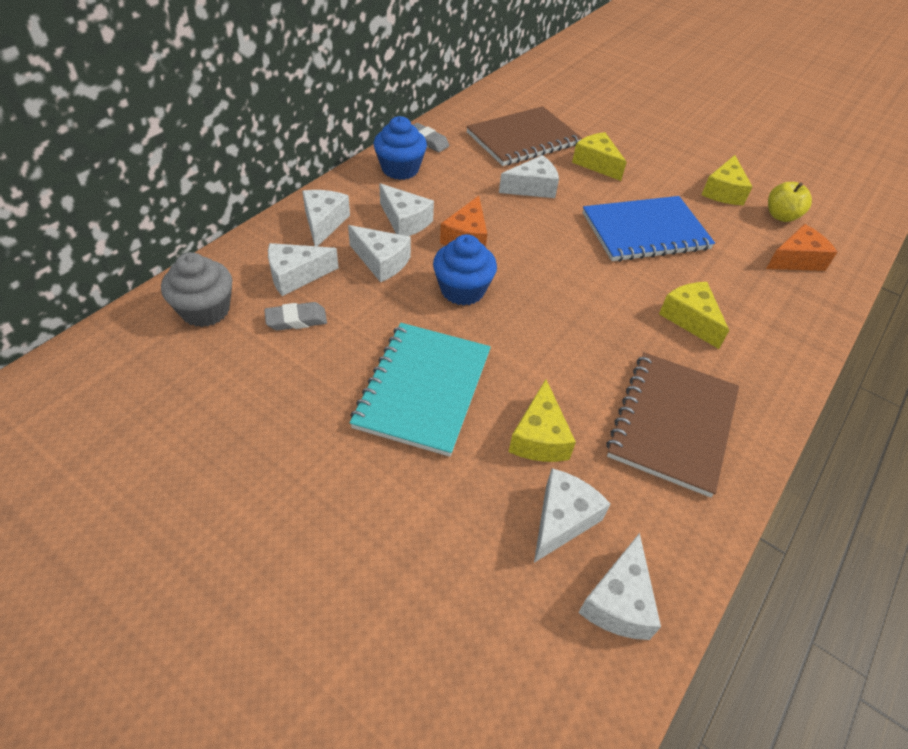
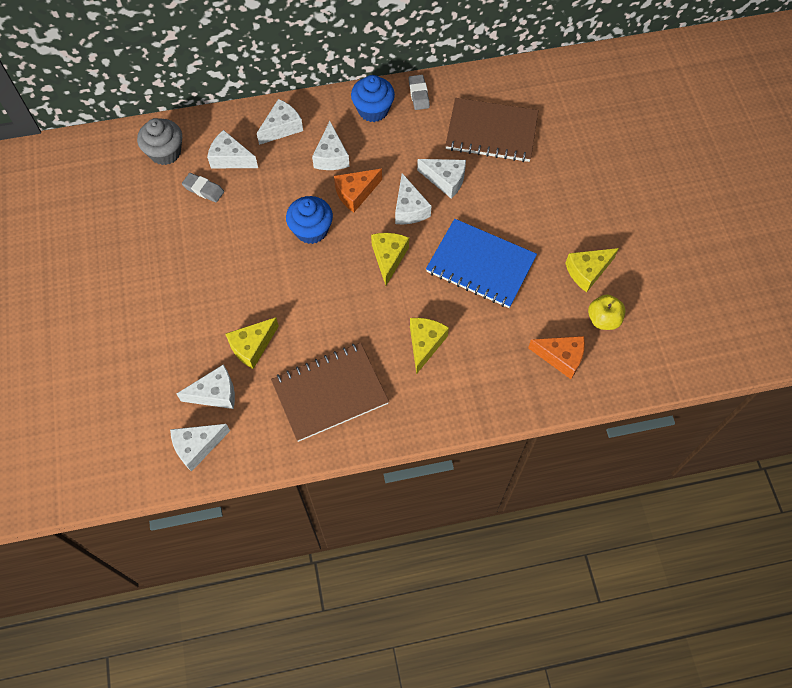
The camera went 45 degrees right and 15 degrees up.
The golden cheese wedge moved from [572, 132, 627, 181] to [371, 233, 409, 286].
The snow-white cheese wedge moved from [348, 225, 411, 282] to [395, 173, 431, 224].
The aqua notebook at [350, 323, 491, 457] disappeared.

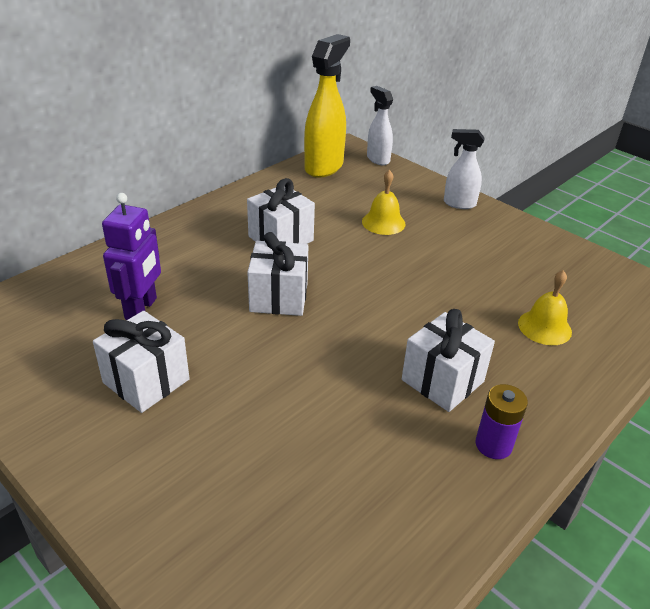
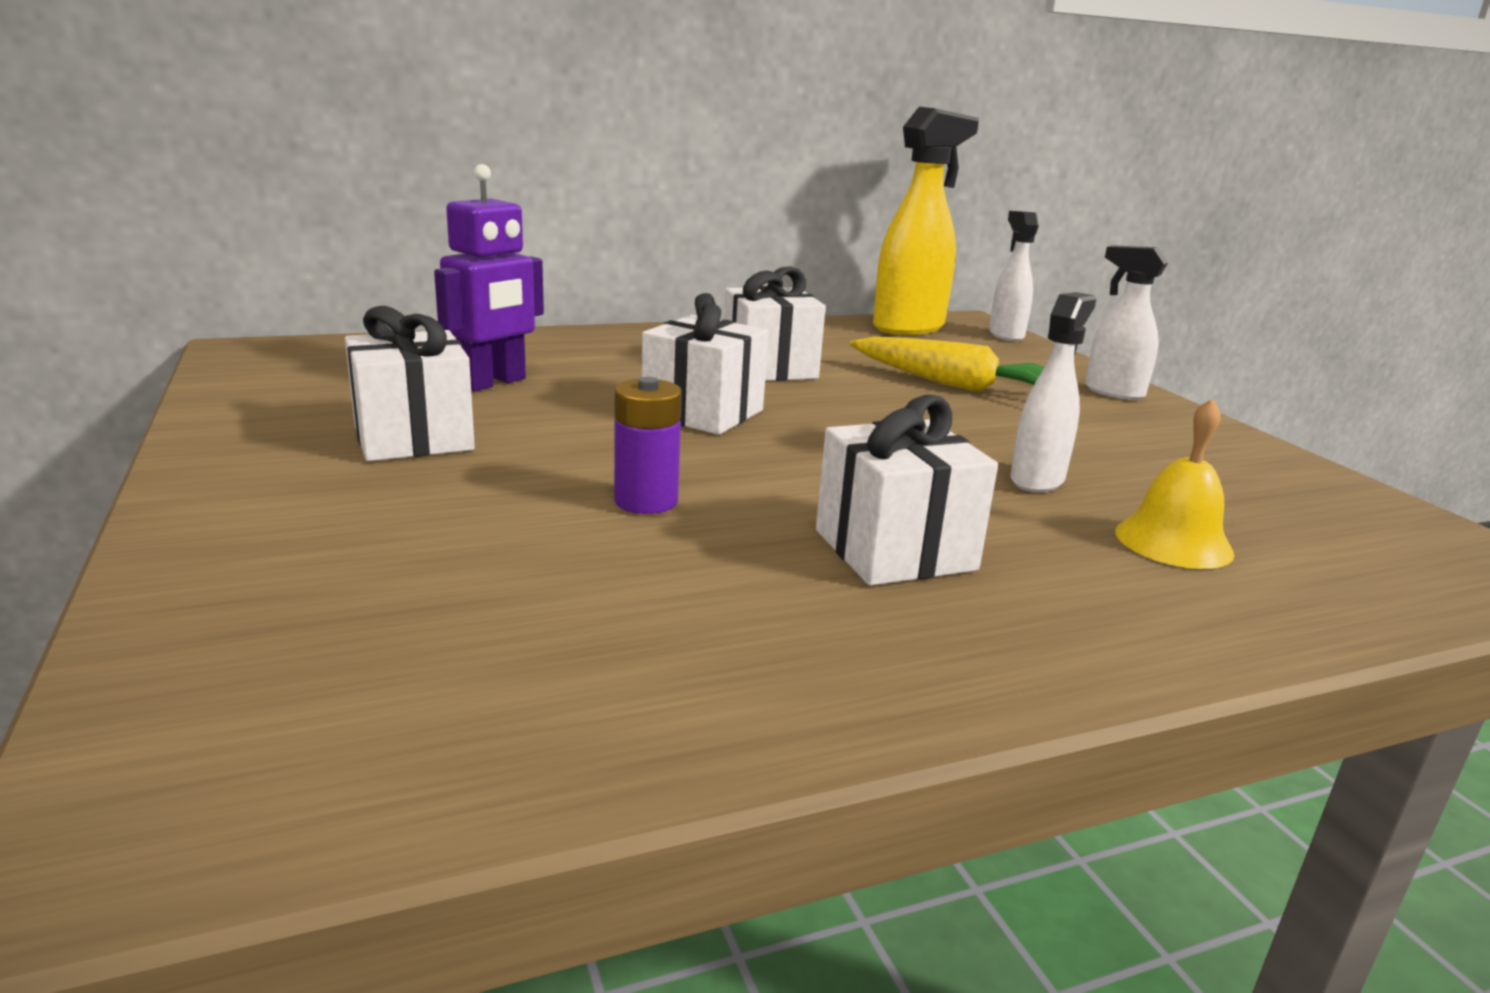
The camera went 25 degrees right and 15 degrees down.
The golden hand bell at [362, 170, 406, 235] was replaced by the golden carrot at [850, 337, 1044, 392].
The violet AA battery moved from [476, 384, 528, 459] to [614, 377, 682, 514].
The snow-white spray cleaner at [1010, 292, 1096, 493] appeared.

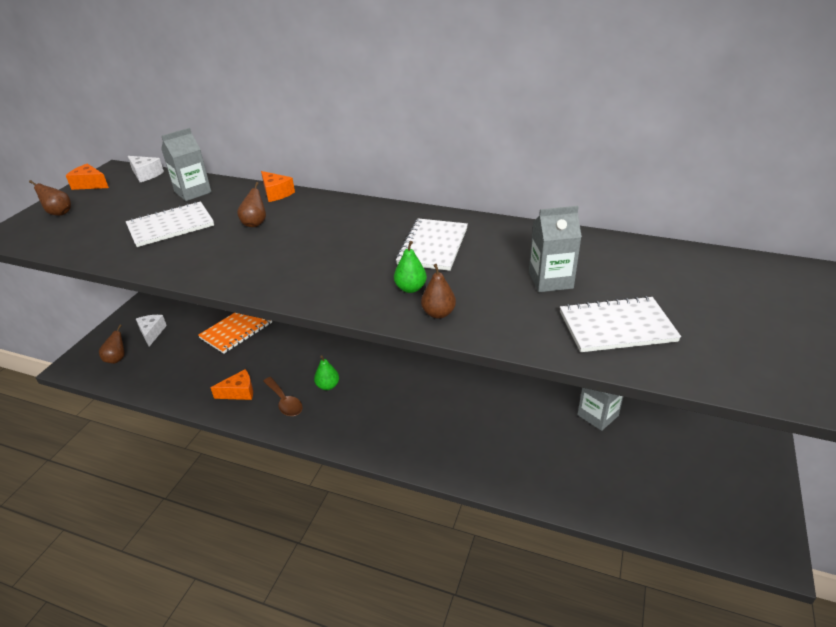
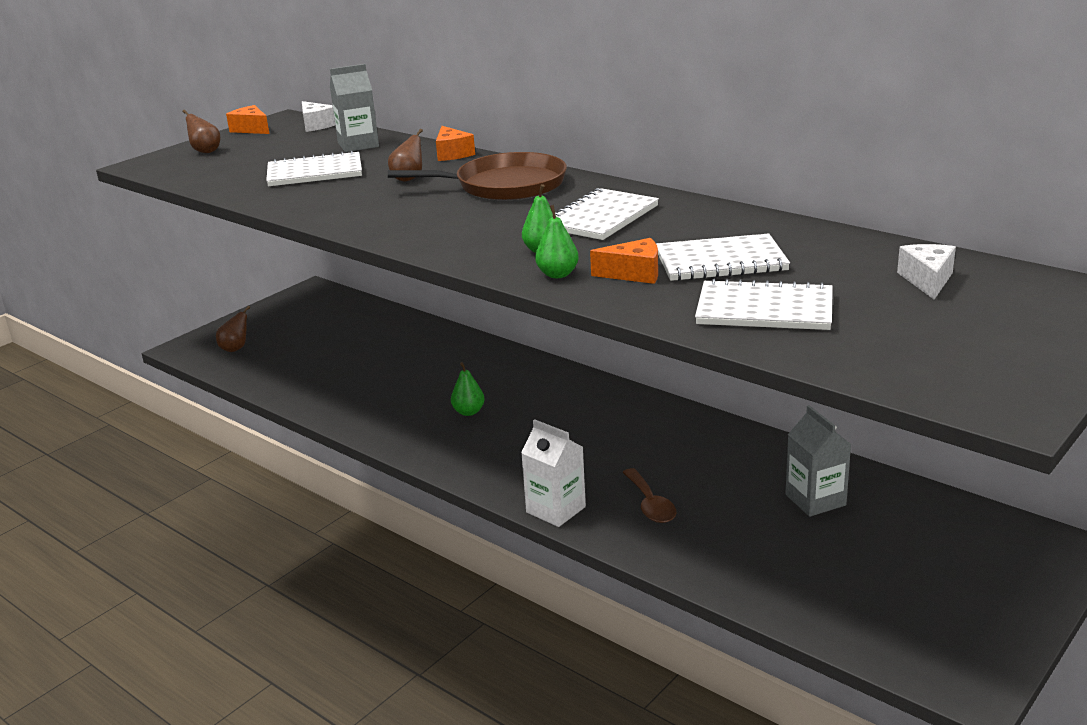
The camera went 20 degrees right and 10 degrees down.
The gray milk carton at [529, 206, 582, 292] was replaced by the snow-white notebook at [656, 233, 790, 281].
The brown pear fruit at [421, 264, 456, 319] became the emerald pear fruit at [535, 205, 579, 278].
The orange notebook at [198, 313, 272, 354] disappeared.
The snow-white cheese wedge moved from [136, 315, 167, 347] to [897, 244, 956, 299].
The orange cheese wedge moved from [210, 369, 253, 400] to [590, 238, 658, 284].
The brown tablespoon moved from [263, 377, 303, 416] to [623, 468, 676, 523].
The brown skillet at [388, 152, 567, 200] appeared.
The snow-white milk carton at [521, 419, 586, 527] appeared.

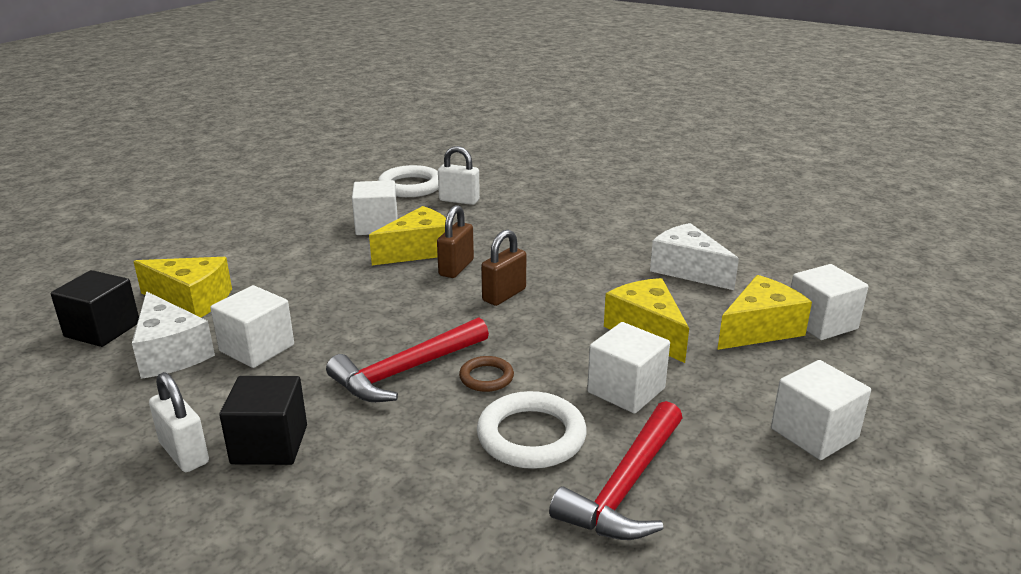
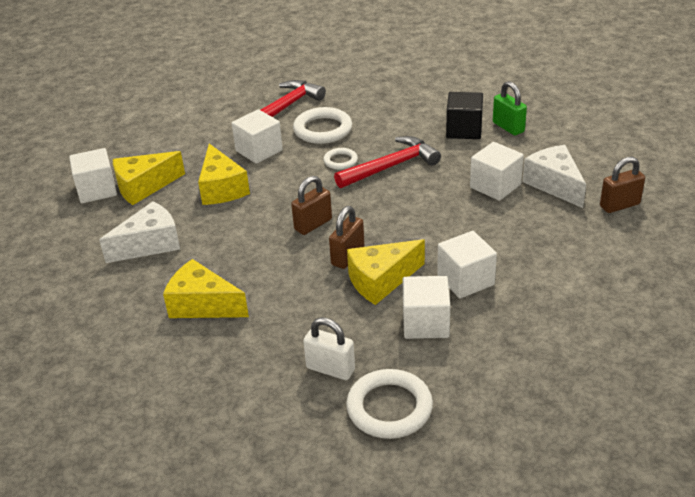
The camera went 170 degrees left and 10 degrees up.
The snow-white cheese wedge at [650, 223, 739, 290] turned 90 degrees counterclockwise.
The golden cheese wedge moved from [133, 257, 232, 317] to [163, 259, 249, 318].
The black solid cube at [51, 270, 139, 347] was replaced by the brown padlock at [600, 157, 645, 213].
The brown ring at [459, 356, 514, 392] became the snow-white ring at [323, 148, 358, 170].
The snow-white solid cube moved from [771, 360, 871, 460] to [437, 231, 497, 299].
The snow-white padlock at [149, 372, 209, 472] became the emerald padlock at [493, 81, 527, 135].

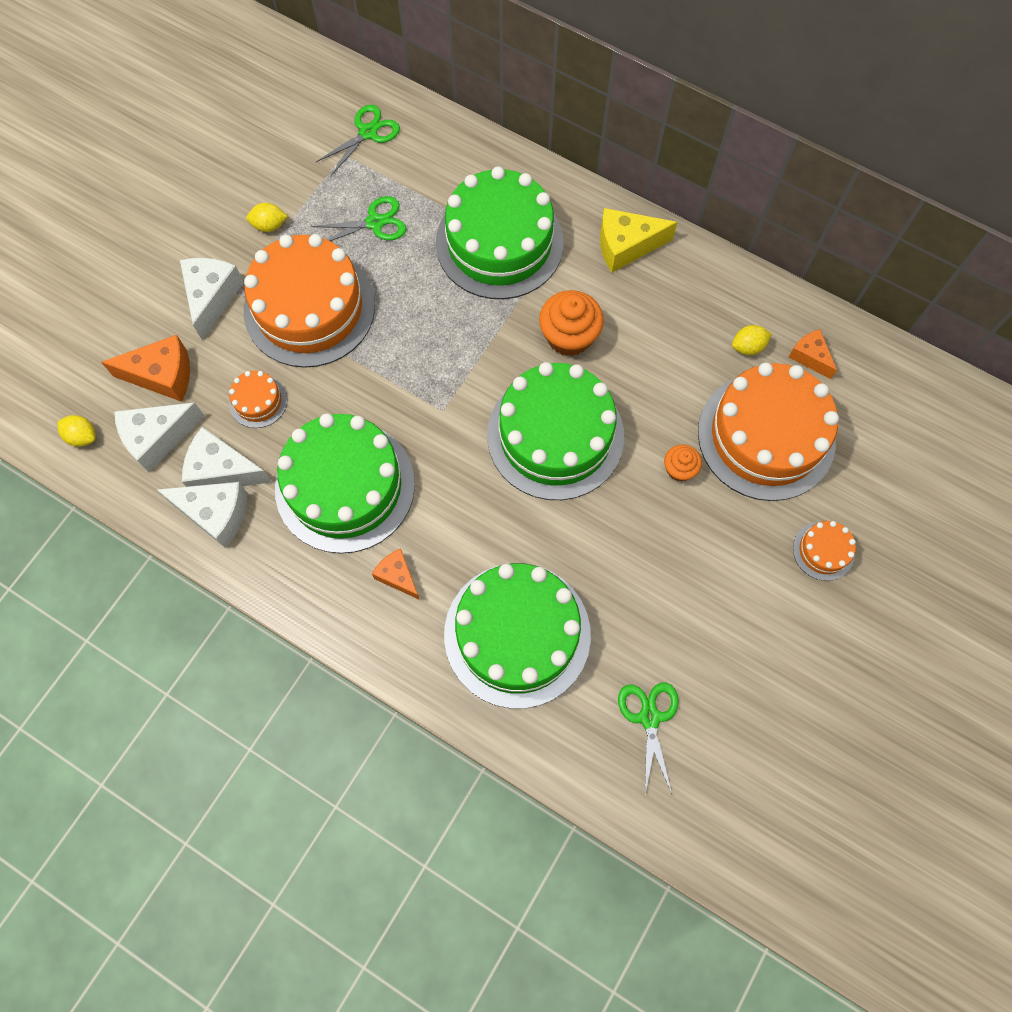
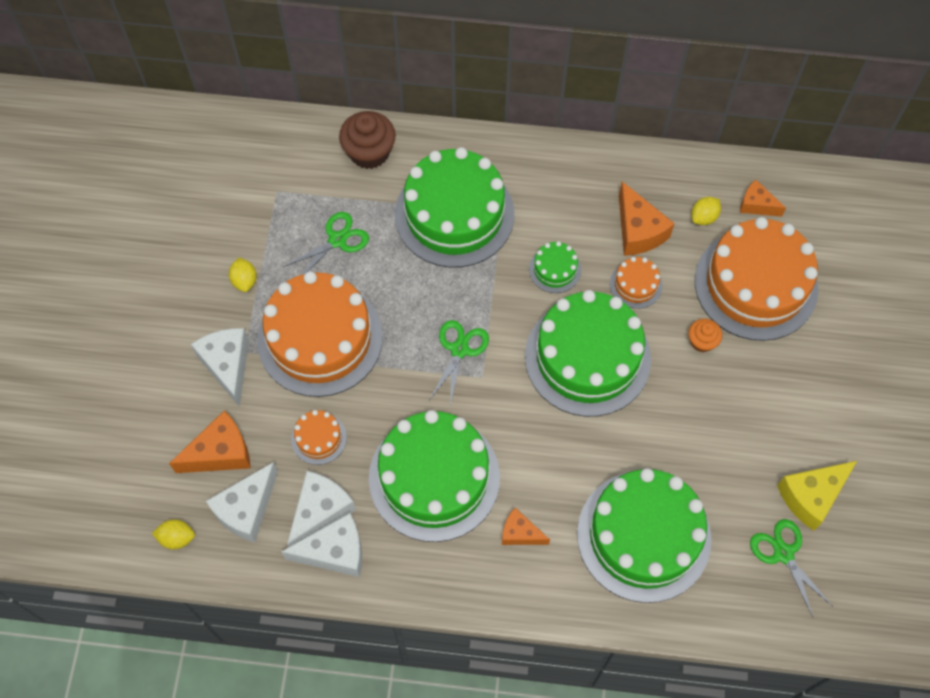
The camera went 25 degrees left and 5 degrees down.
The emerald pair of scissors moved from [316, 105, 400, 176] to [429, 320, 489, 407].
The golden lemon at [246, 203, 288, 232] turned 75 degrees counterclockwise.
The golden cheese wedge moved from [600, 208, 678, 272] to [777, 461, 857, 531].
The orange fairy cake at [539, 290, 604, 356] was replaced by the emerald cake at [529, 241, 581, 293].
The snow-white cheese wedge at [182, 427, 271, 487] turned 135 degrees clockwise.
The orange cake moved from [793, 521, 856, 581] to [610, 257, 662, 309].
The brown fairy cake at [339, 111, 396, 169] appeared.
The orange cheese wedge at [619, 181, 675, 256] appeared.

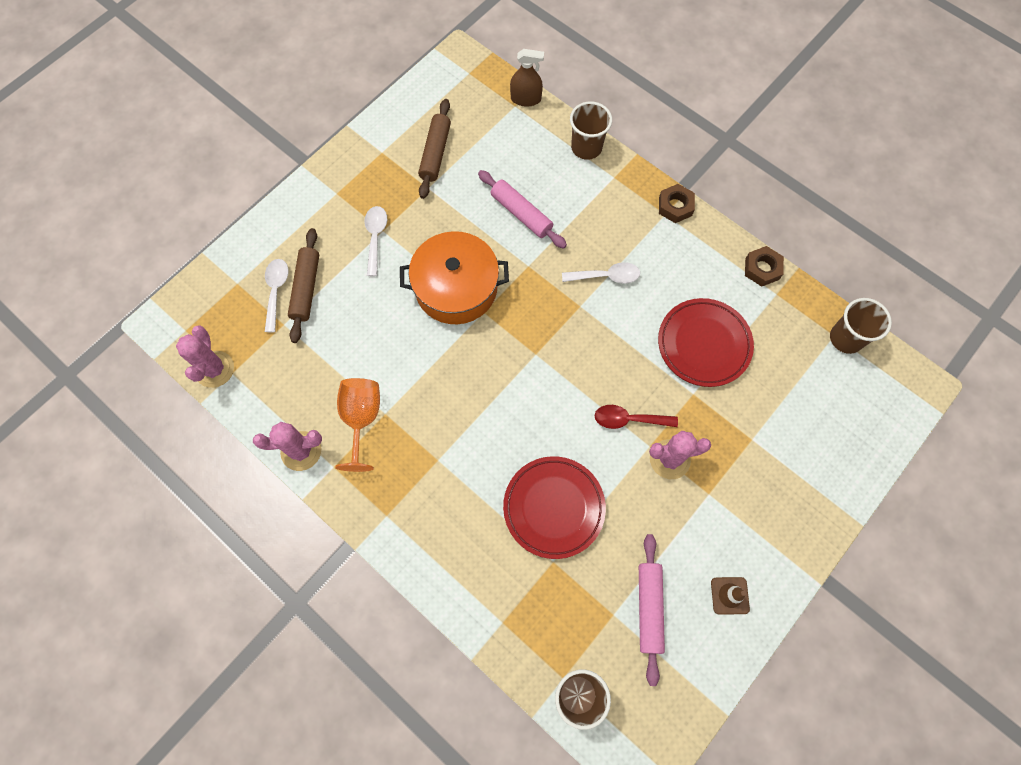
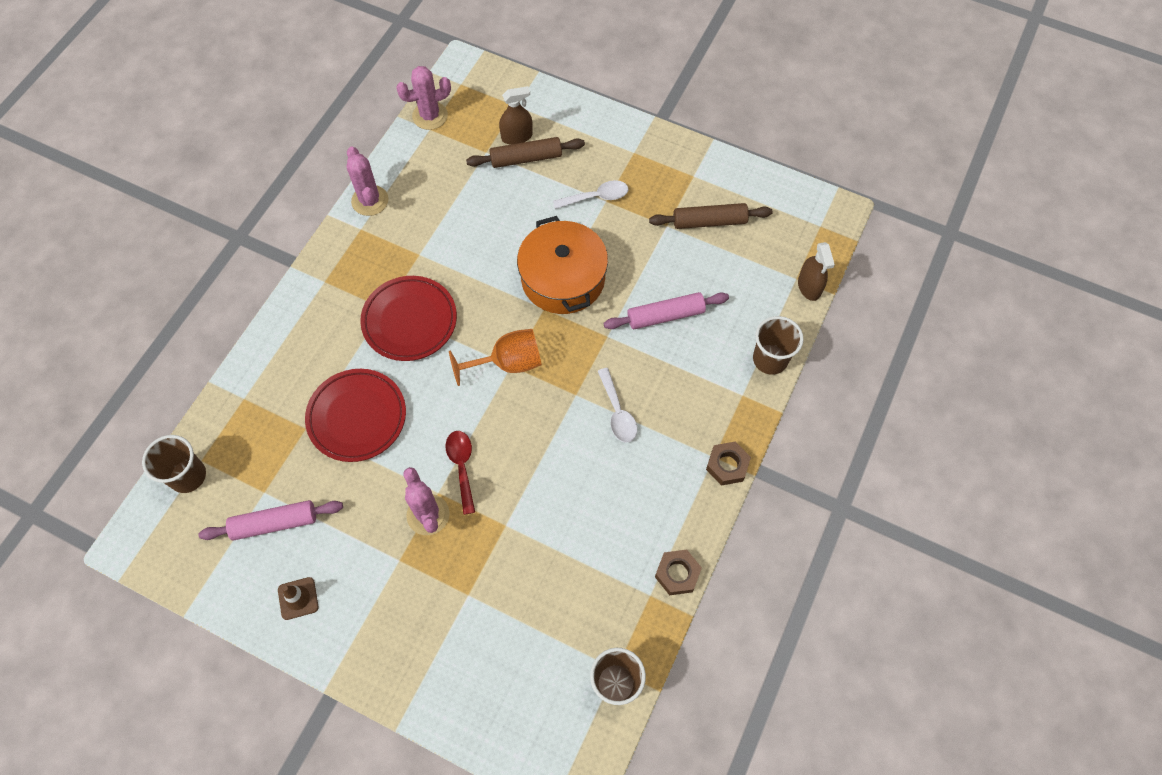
The camera went 75 degrees right and 5 degrees down.
The rosy dough roller at [478, 170, 567, 249] turned 45 degrees clockwise.
The snow-white tablespoon at [265, 259, 288, 332] was replaced by the brown spray cleaner at [499, 86, 533, 145].
The scarlet flat dish moved from [658, 298, 754, 387] to [360, 276, 457, 361].
The orange chalice moved from [335, 378, 380, 472] to [449, 329, 542, 386].

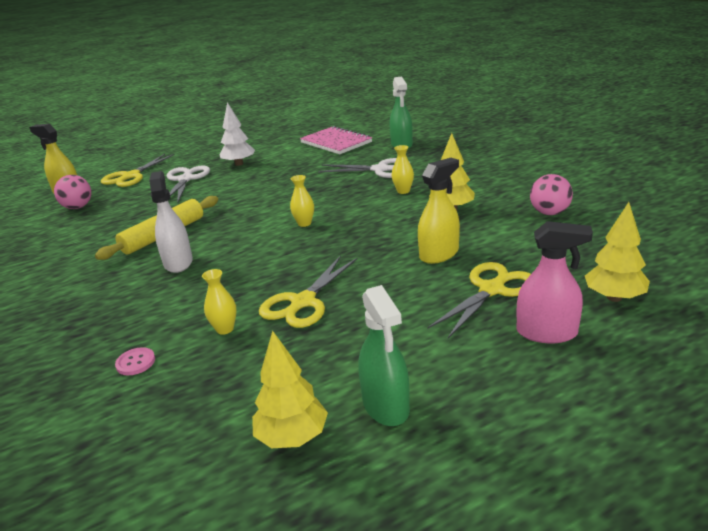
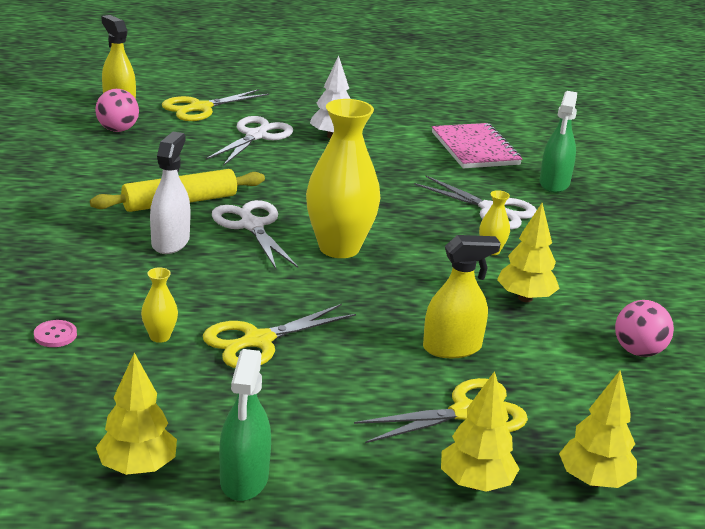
The camera went 20 degrees right and 0 degrees up.
The golden tall vase at [290, 175, 314, 227] changed to 2.35 times the size.
The rosy spray cleaner at [517, 221, 593, 343] was replaced by the golden tree at [441, 371, 519, 492].
The snow-white pair of scissors at [212, 200, 298, 269] appeared.

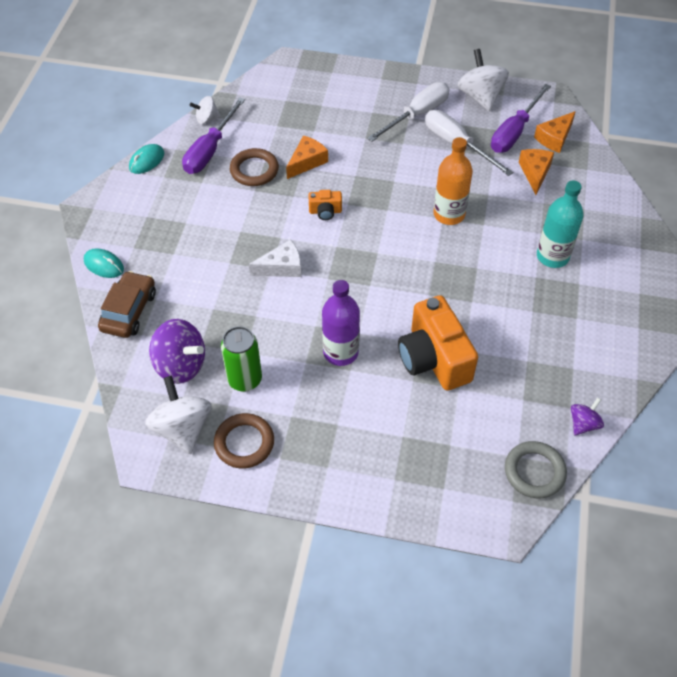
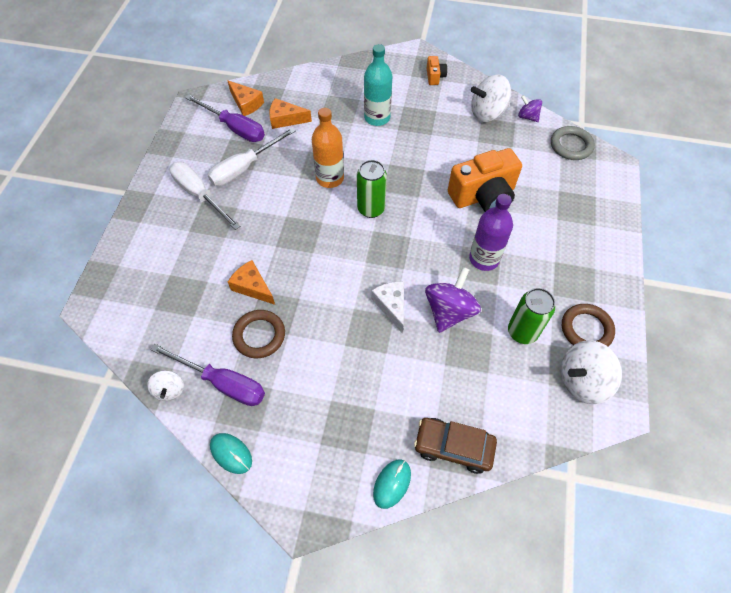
The camera went 90 degrees left and 5 degrees up.
The snow-white toy top moved from [457, 49, 509, 111] to [471, 74, 511, 122].
The orange camera moved from [308, 190, 342, 220] to [427, 56, 447, 85].
The violet toy top moved from [149, 319, 205, 384] to [425, 267, 481, 333].
The emerald soda can at [357, 160, 387, 218] appeared.

